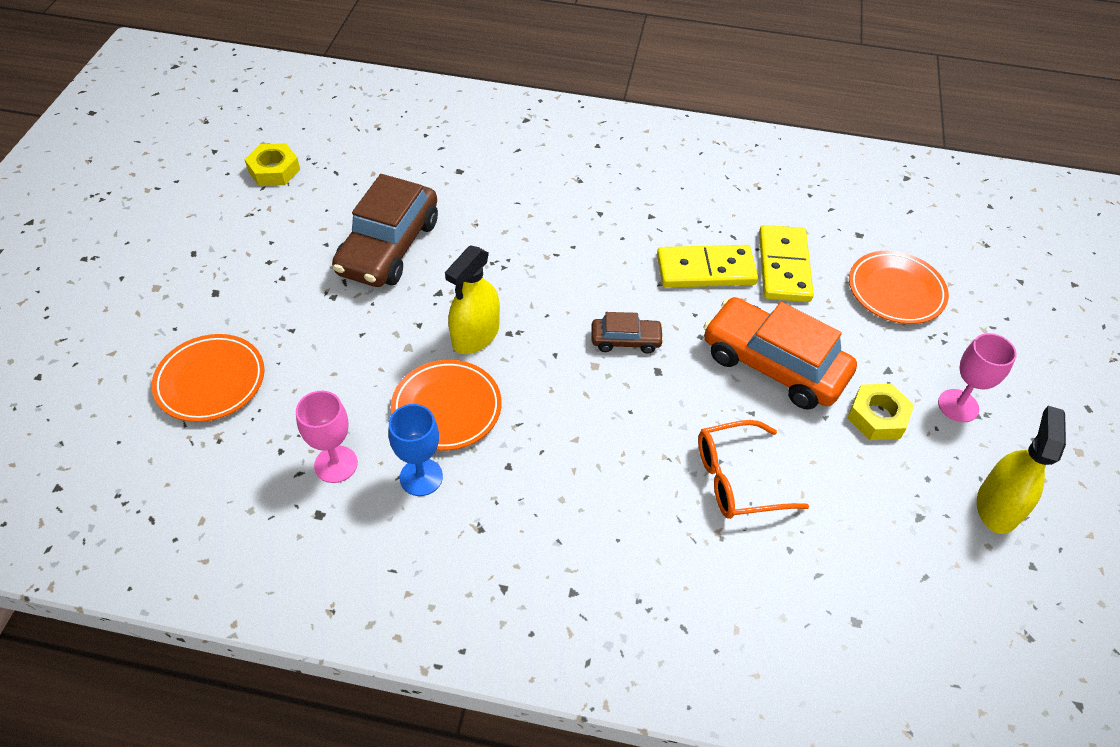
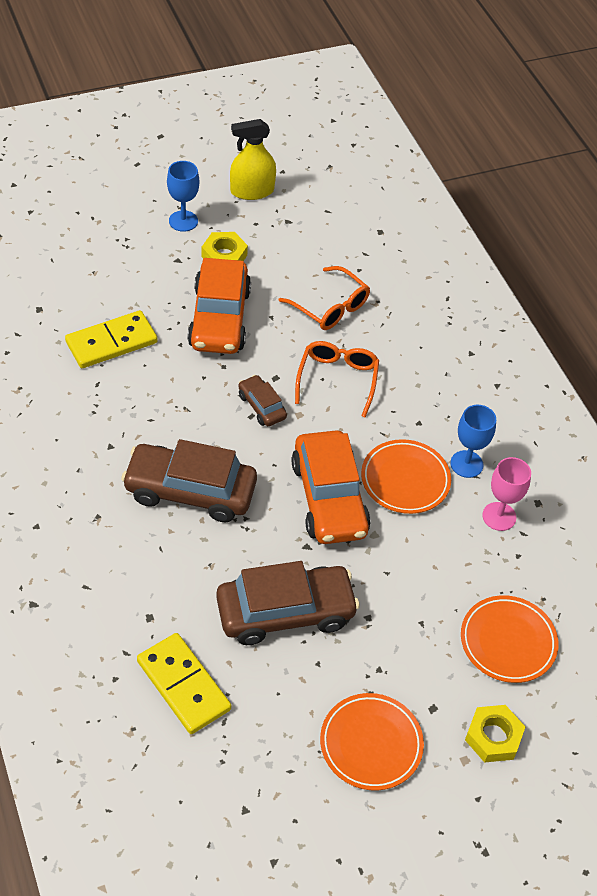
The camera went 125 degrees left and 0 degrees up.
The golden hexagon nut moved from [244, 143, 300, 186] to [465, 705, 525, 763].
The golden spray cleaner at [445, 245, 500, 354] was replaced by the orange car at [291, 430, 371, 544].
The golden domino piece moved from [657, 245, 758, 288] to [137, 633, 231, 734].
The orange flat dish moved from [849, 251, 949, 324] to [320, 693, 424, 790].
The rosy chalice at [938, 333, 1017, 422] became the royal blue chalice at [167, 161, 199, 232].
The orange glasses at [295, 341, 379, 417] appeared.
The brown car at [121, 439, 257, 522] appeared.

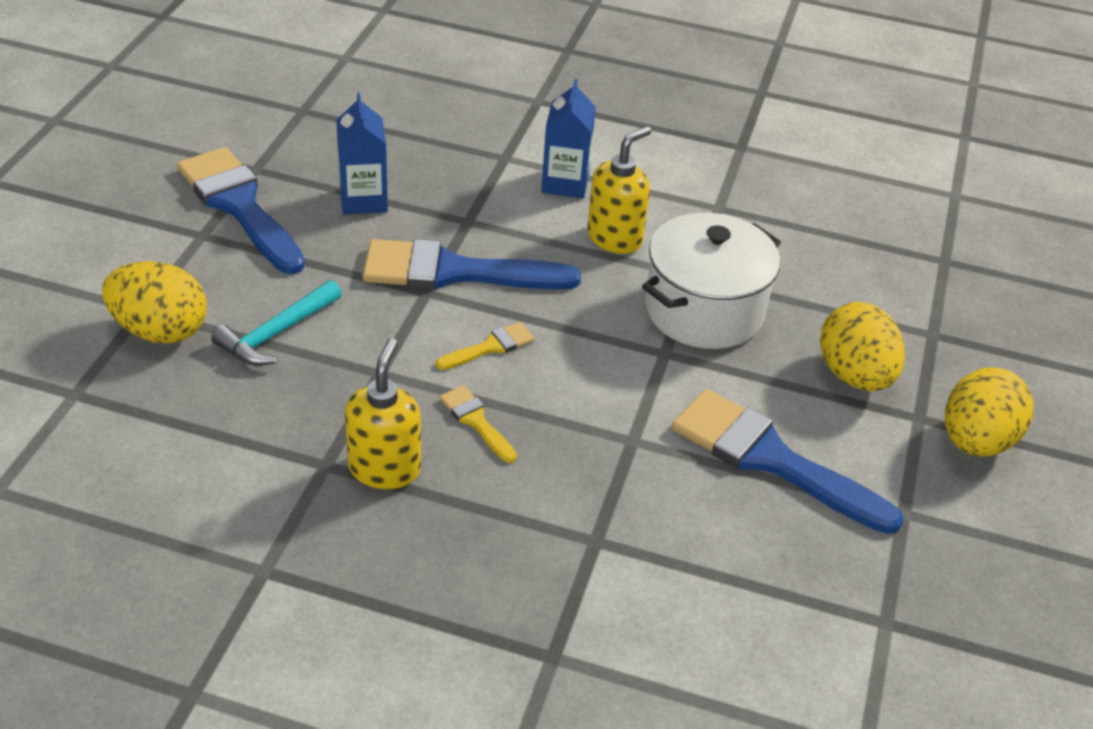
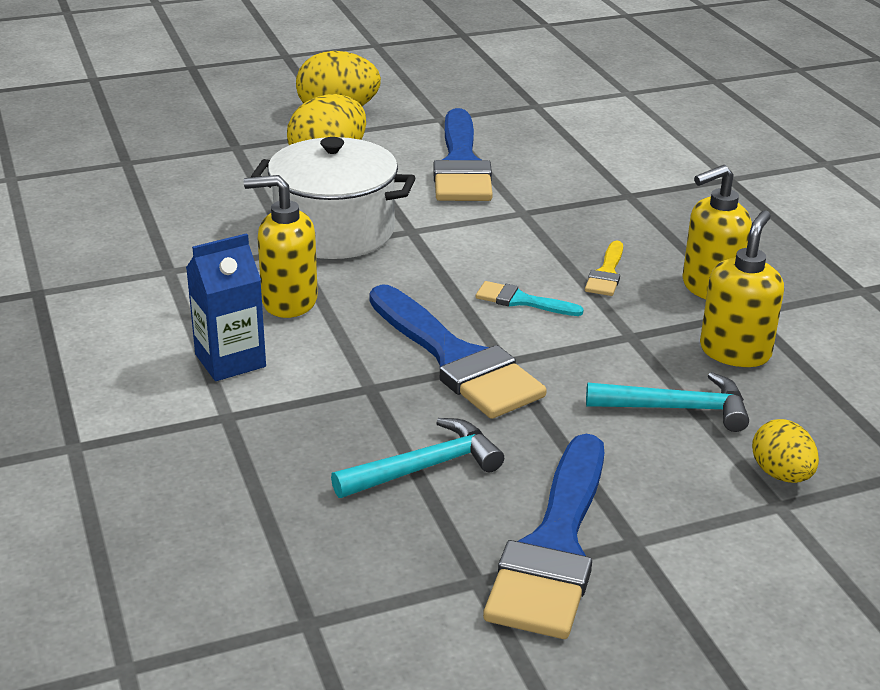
The camera went 125 degrees left and 10 degrees down.
The royal blue milk carton at [336, 93, 388, 215] was replaced by the aqua claw hammer at [331, 418, 504, 498].
The golden egg shape at [102, 261, 207, 344] changed to 0.60 times the size.
The golden paintbrush at [436, 322, 535, 370] became the aqua paintbrush at [476, 281, 584, 316].
The golden soap dispenser at [700, 210, 784, 367] appeared.

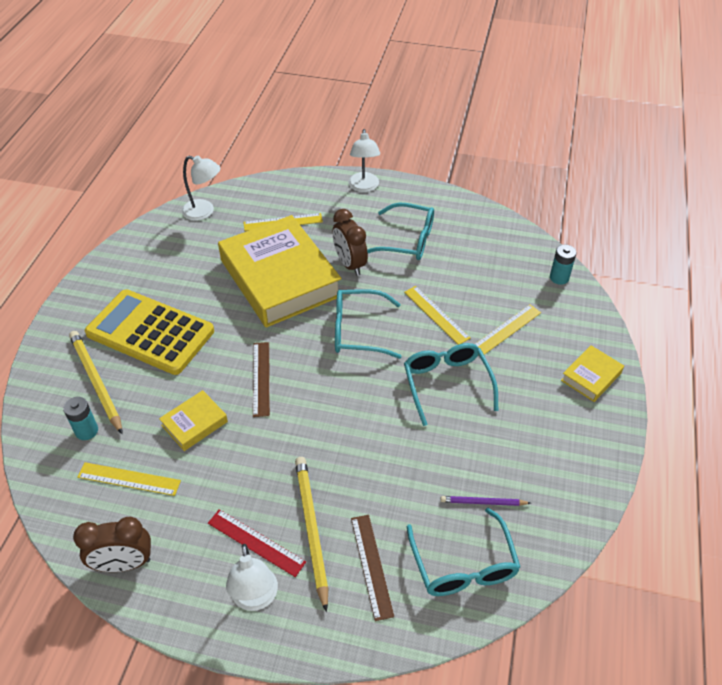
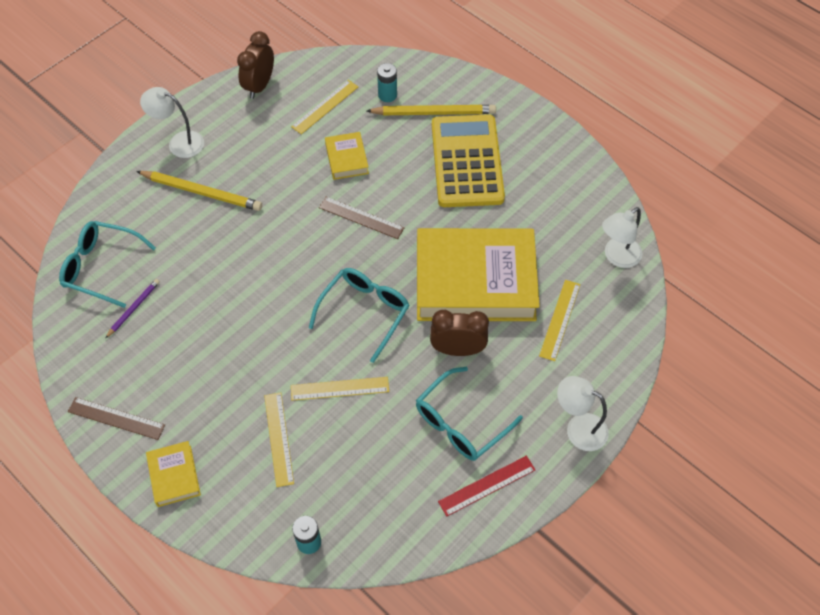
The camera went 120 degrees right and 10 degrees up.
The golden calculator at [85, 289, 214, 375] turned 60 degrees counterclockwise.
The aqua glasses at [404, 343, 498, 426] disappeared.
The scarlet measuring stick moved from [208, 509, 306, 577] to [438, 456, 535, 517].
The brown measuring stick moved from [351, 515, 394, 621] to [68, 397, 165, 440].

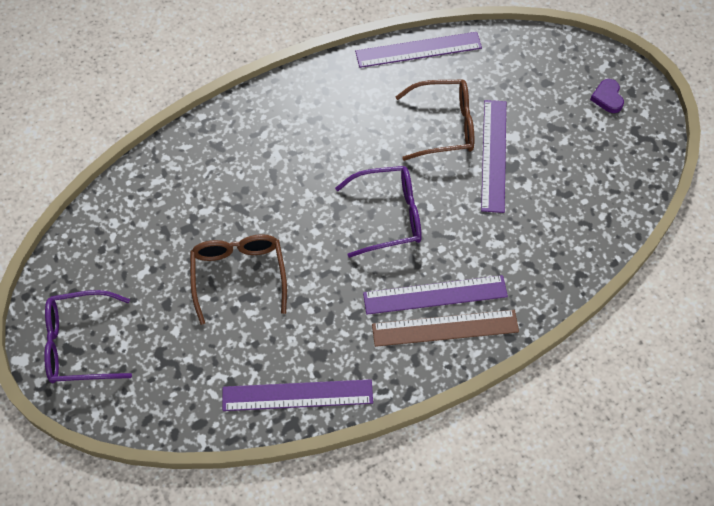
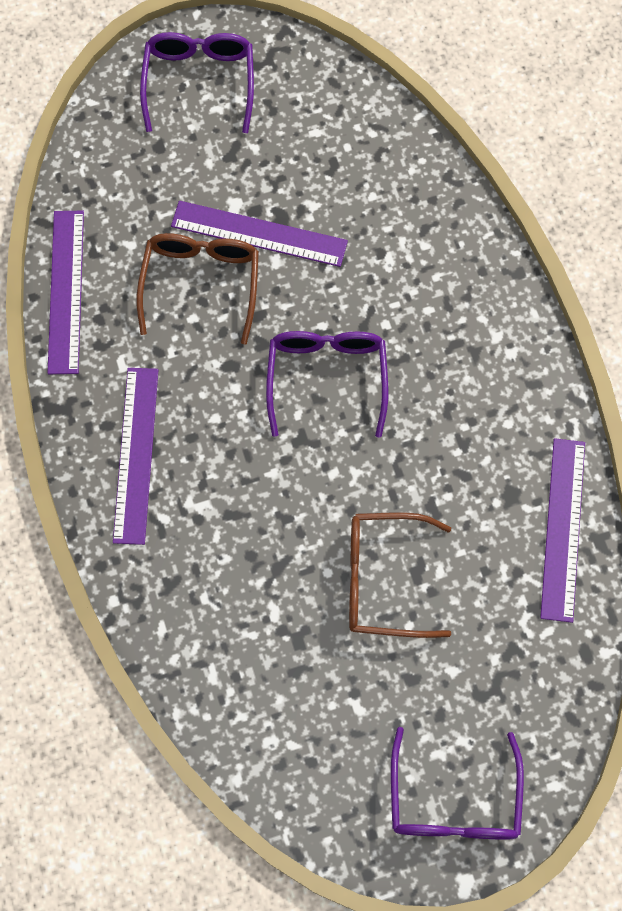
The camera went 80 degrees left and 10 degrees up.
The violet heart at [590, 79, 624, 113] was replaced by the violet glasses at [140, 32, 254, 133].
The violet measuring stick moved from [363, 275, 508, 315] to [113, 368, 158, 545].
The brown measuring stick at [372, 310, 519, 347] disappeared.

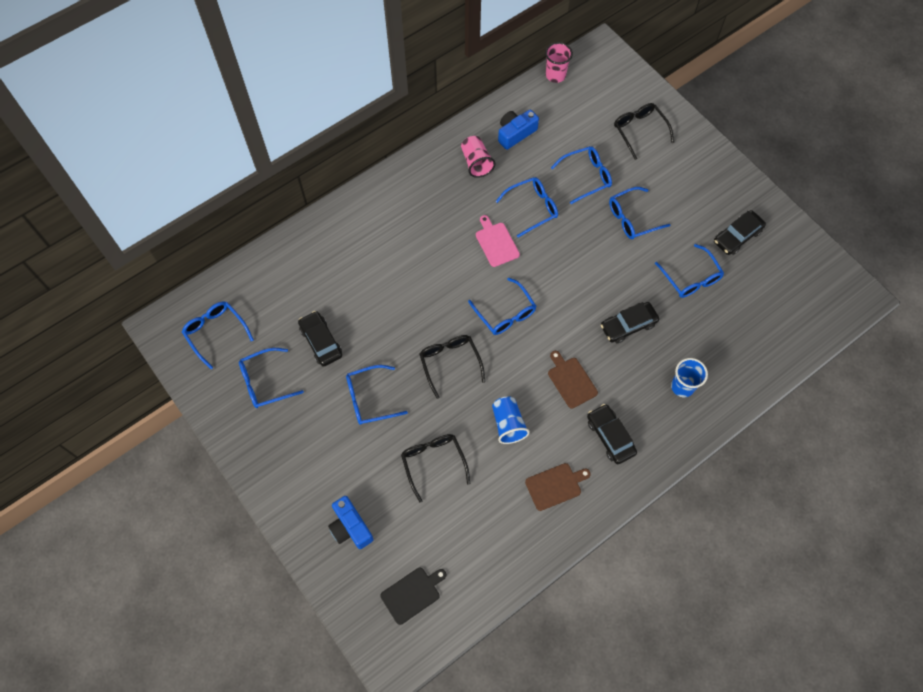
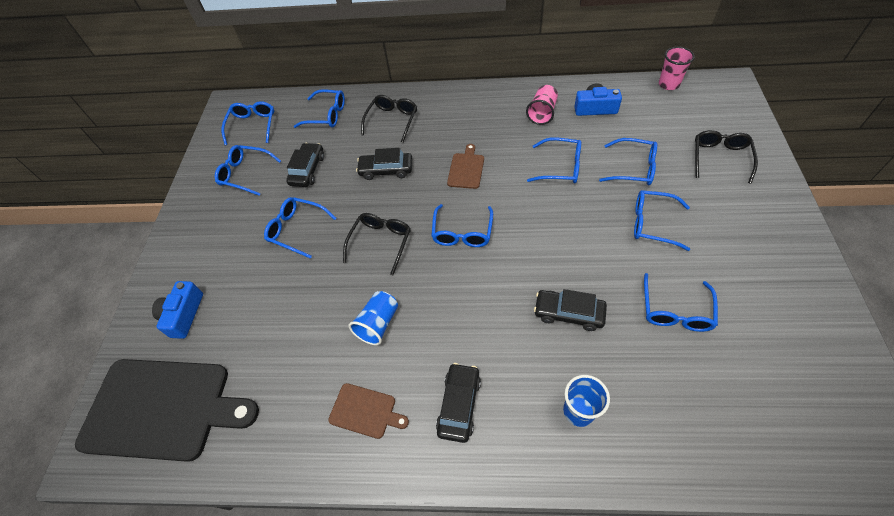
The camera went 45 degrees right and 10 degrees down.
The black car moved from [714, 210, 766, 255] to [356, 148, 412, 180].
The rosy cutting board at [476, 215, 520, 267] disappeared.
The brown cutting board moved from [548, 351, 598, 409] to [447, 144, 484, 189].
The black glasses moved from [401, 434, 470, 503] to [361, 95, 417, 143].
The black cutting board at [381, 568, 446, 625] changed to 2.26 times the size.
The royal blue glasses at [294, 89, 345, 128] appeared.

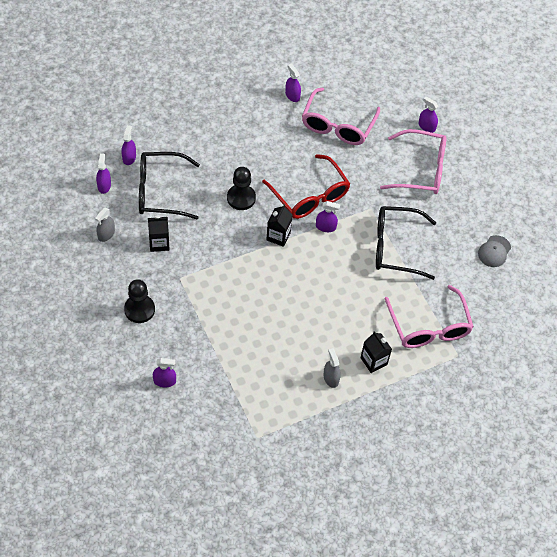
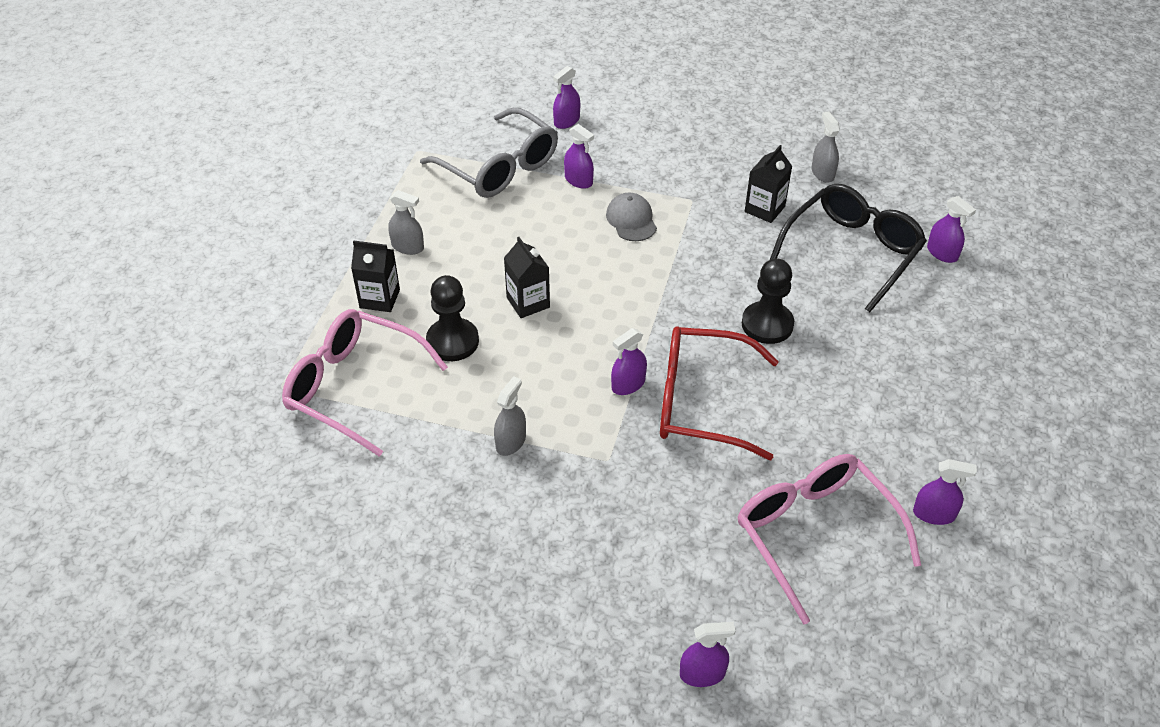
The camera went 135 degrees right and 10 degrees down.
The rosy glasses at [380, 129, 446, 194] disappeared.
The violet spray cleaner moved from [96, 153, 111, 194] to [564, 124, 594, 189].
The black milk carton moved from [266, 204, 293, 247] to [504, 237, 550, 318].
The black glasses at [376, 206, 436, 280] was replaced by the gray spray cleaner at [494, 376, 526, 456].
The gray baseball cap moved from [478, 235, 511, 267] to [606, 193, 657, 241].
The black game pawn moved from [124, 279, 155, 323] to [426, 275, 479, 361].
The gray glasses at [420, 108, 558, 198] appeared.

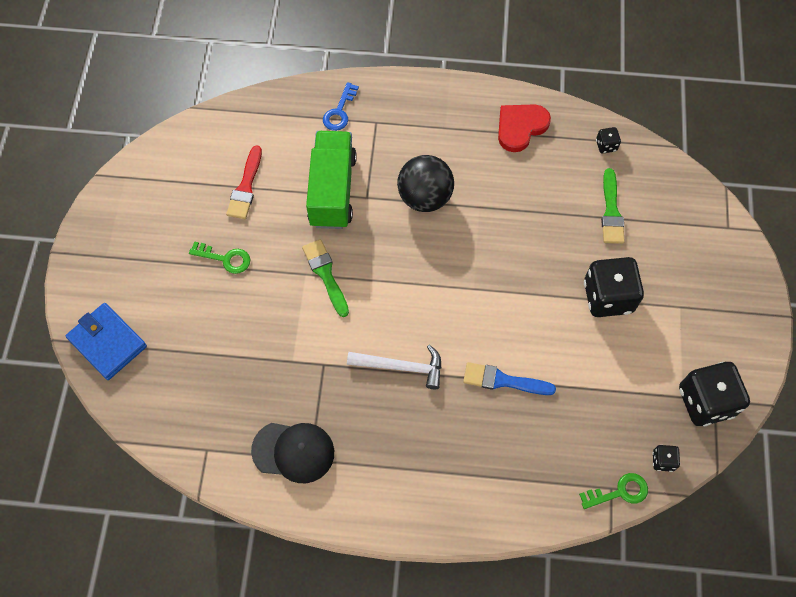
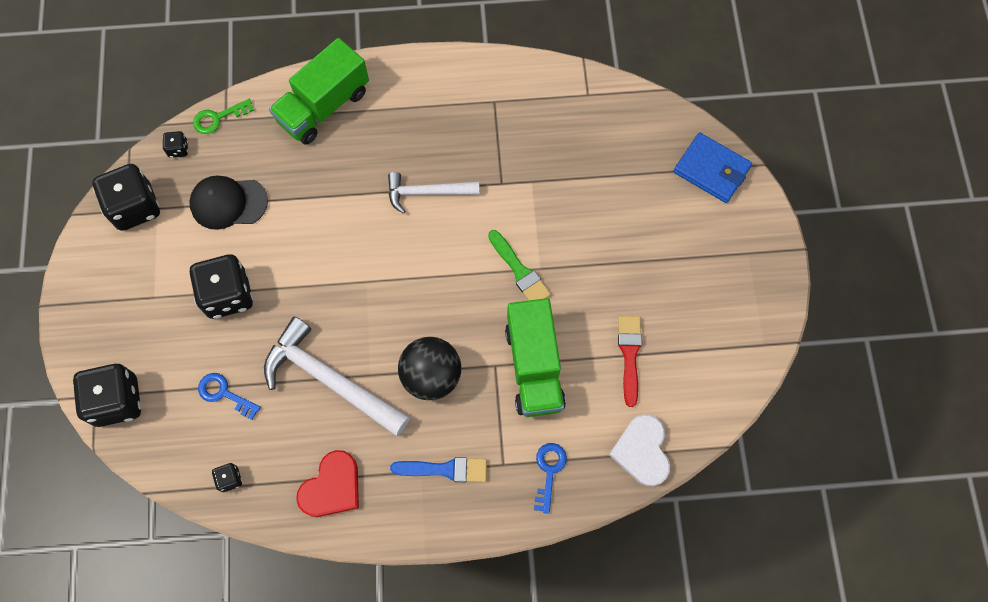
The camera went 170 degrees right and 5 degrees up.
The emerald paintbrush at [601, 168, 625, 244] was replaced by the royal blue key at [198, 373, 261, 420].
The emerald key at [189, 241, 250, 274] disappeared.
The royal blue paintbrush moved from [463, 362, 556, 395] to [390, 457, 487, 482].
The black baseball cap moved from [251, 423, 334, 483] to [189, 176, 268, 230].
The emerald lorry at [269, 38, 369, 145] appeared.
The snow-white claw hammer at [264, 317, 410, 436] appeared.
The black die at [73, 363, 141, 427] appeared.
The snow-white heart at [609, 414, 670, 487] appeared.

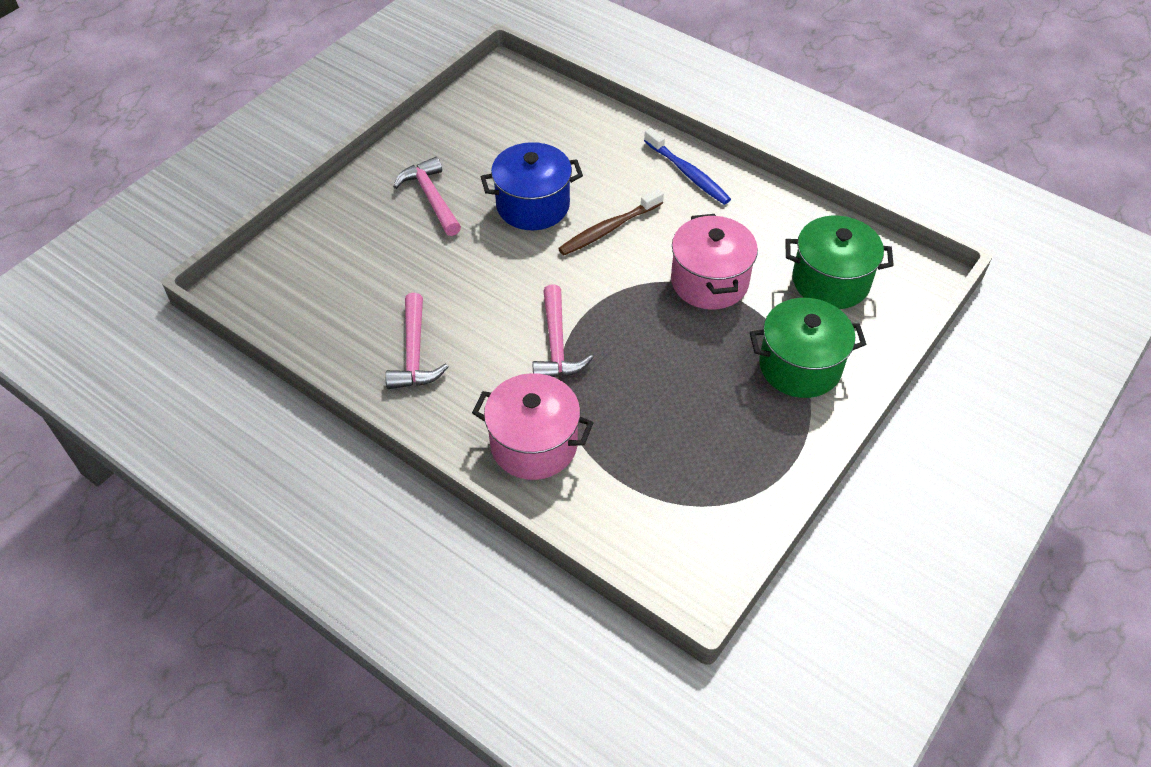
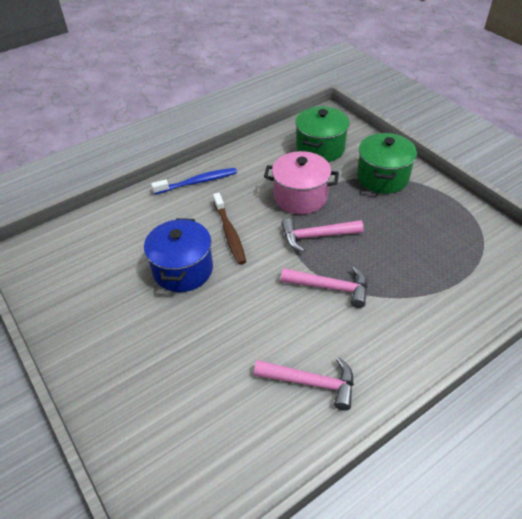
The camera went 70 degrees left and 5 degrees down.
The rosy claw hammer moved from [393, 157, 461, 236] to [281, 218, 364, 253].
The rosy cooking pot at [472, 373, 593, 480] disappeared.

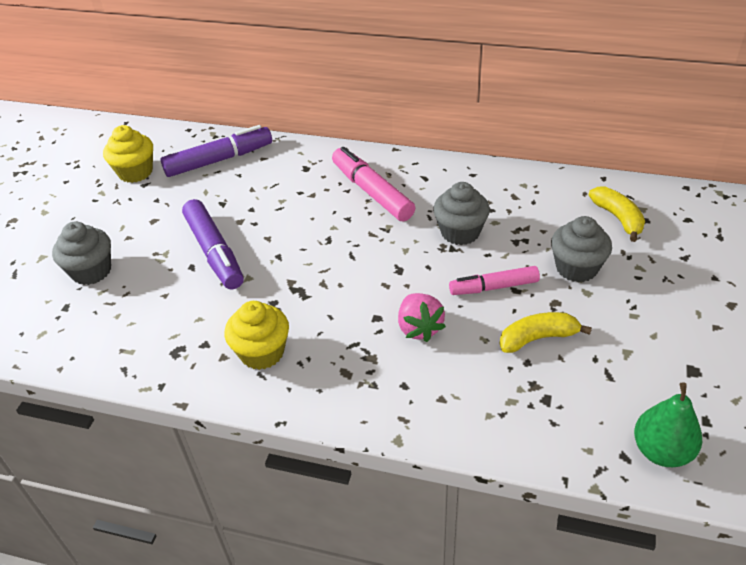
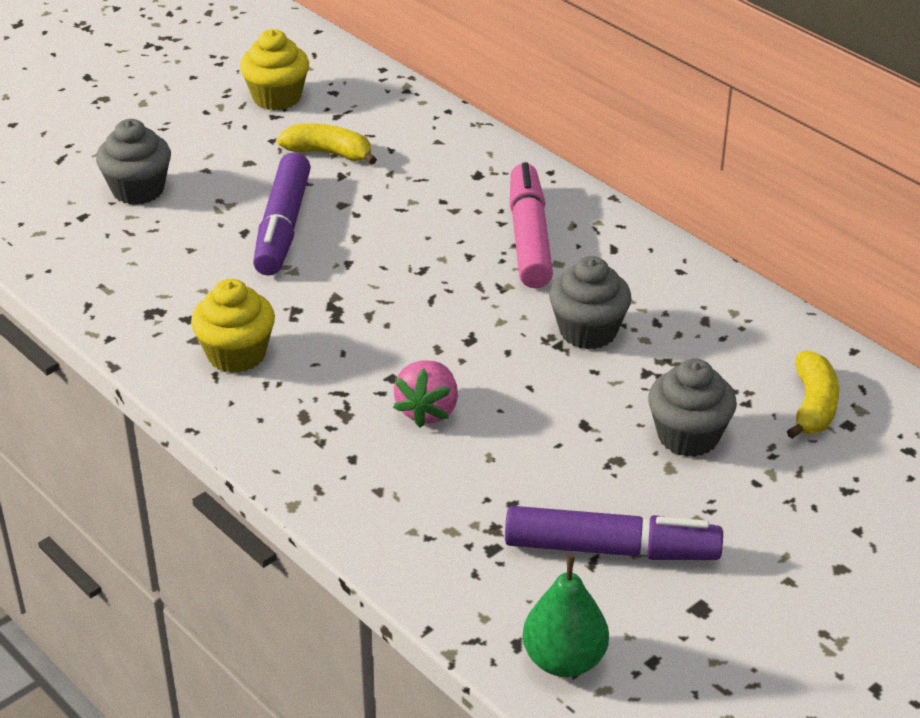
The camera went 30 degrees right and 5 degrees down.
The violet marker moved from [160, 125, 272, 177] to [505, 506, 723, 560].
The rosy marker at [449, 266, 540, 295] disappeared.
The golden banana moved from [500, 312, 592, 353] to [277, 124, 377, 165].

